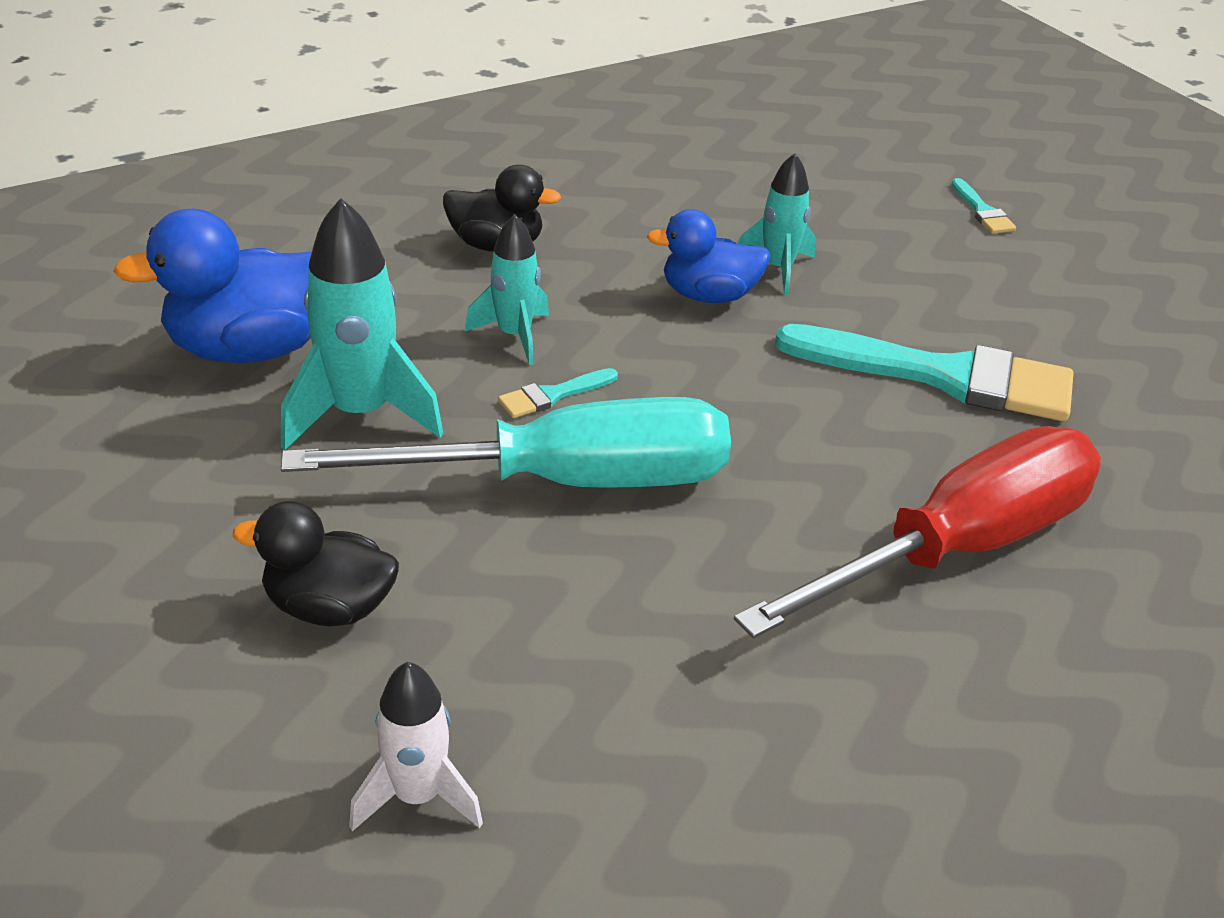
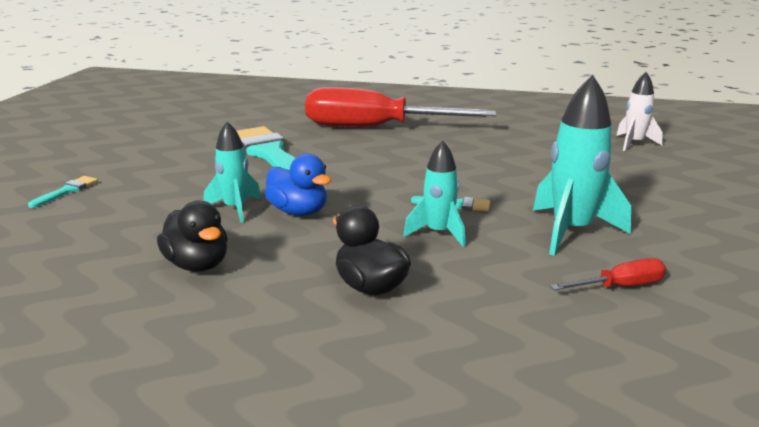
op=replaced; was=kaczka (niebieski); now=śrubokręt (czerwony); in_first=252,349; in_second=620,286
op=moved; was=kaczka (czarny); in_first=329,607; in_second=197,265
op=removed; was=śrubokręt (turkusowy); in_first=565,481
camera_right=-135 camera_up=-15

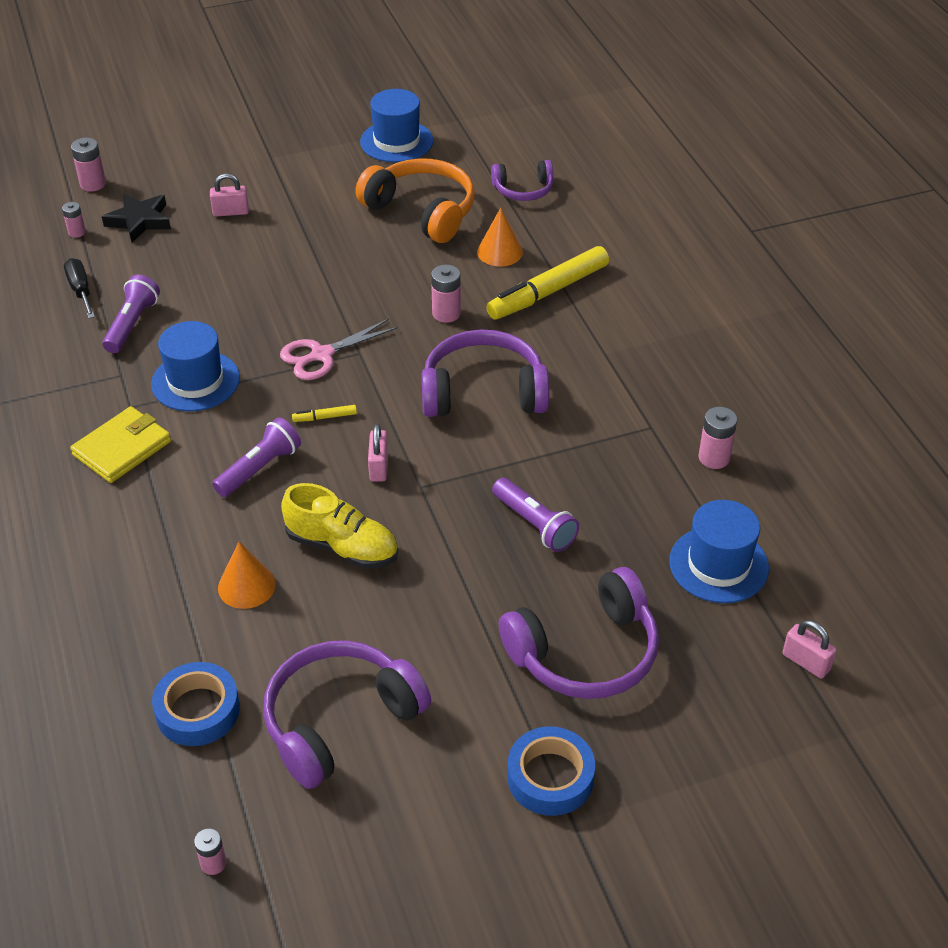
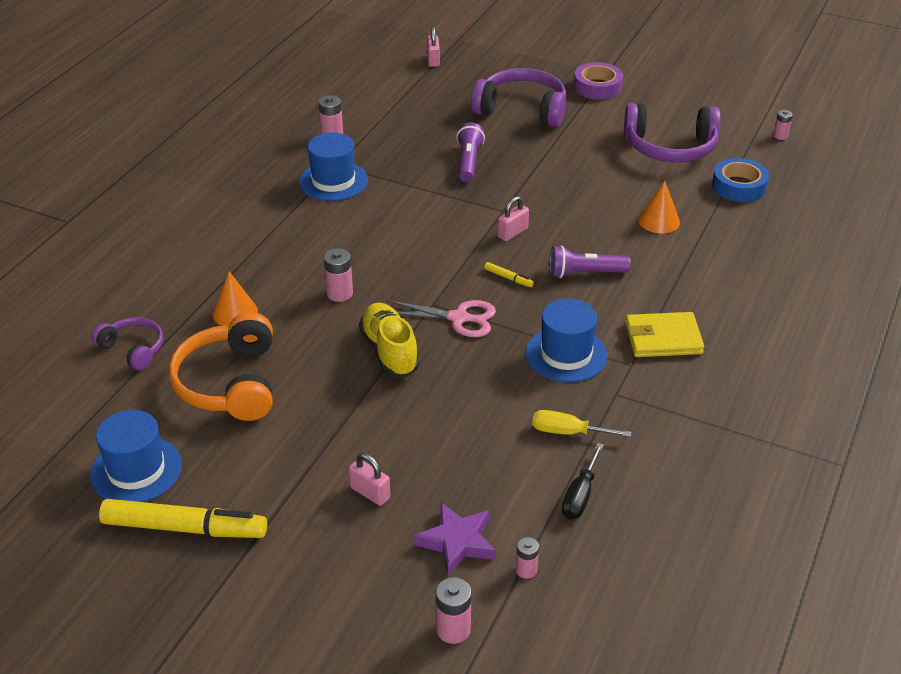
op=recoloured; was=gwiazda (czarny); now=gwiazda (fioletowy); in_first=139,221; in_second=457,542
op=replaced; was=latarka (fioletowy); now=śrubokręt (żółty); in_first=132,324; in_second=568,432
op=moved; was=but (żółty); in_first=342,547; in_second=389,351
op=removed; was=słuchawki (fioletowy); in_first=483,392
op=moved; was=flamaster (żółty); in_first=548,292; in_second=184,528
op=recoloured; was=taśma klejąca (niebieski); now=taśma klejąca (fioletowy); in_first=550,777; in_second=597,87
op=moved; was=kapelusz (niebieski); in_first=718,564; in_second=333,181
camera_right=-135 camera_up=-5

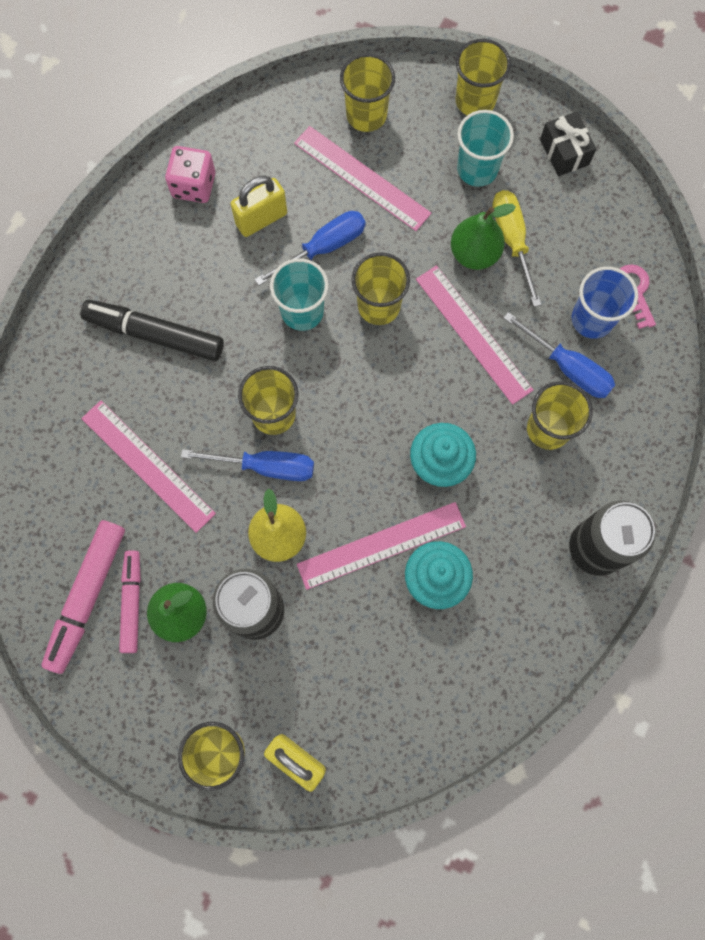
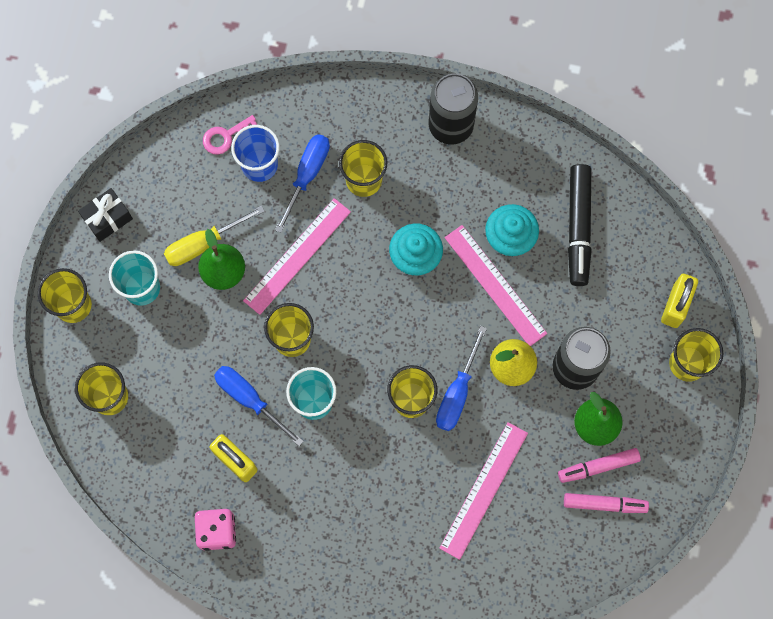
op=resized; was=flamaster (różowy); in_first=87,597; in_second=604,504; ratio=0.65
op=moved; was=flamaster (czarny); in_first=155,334; in_second=578,228
op=turned; was=śrubokręt (niebieski); in_first=266,466; in_second=457,393; clockwise=-150
op=removed; was=linijka (różowy); in_first=362,178
camera_right=-105 camera_up=0

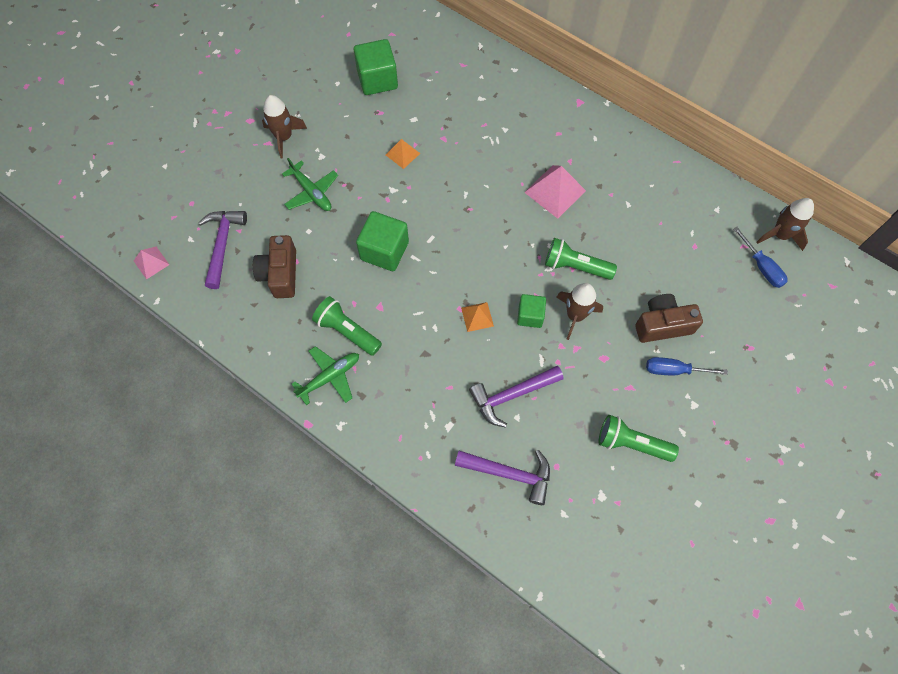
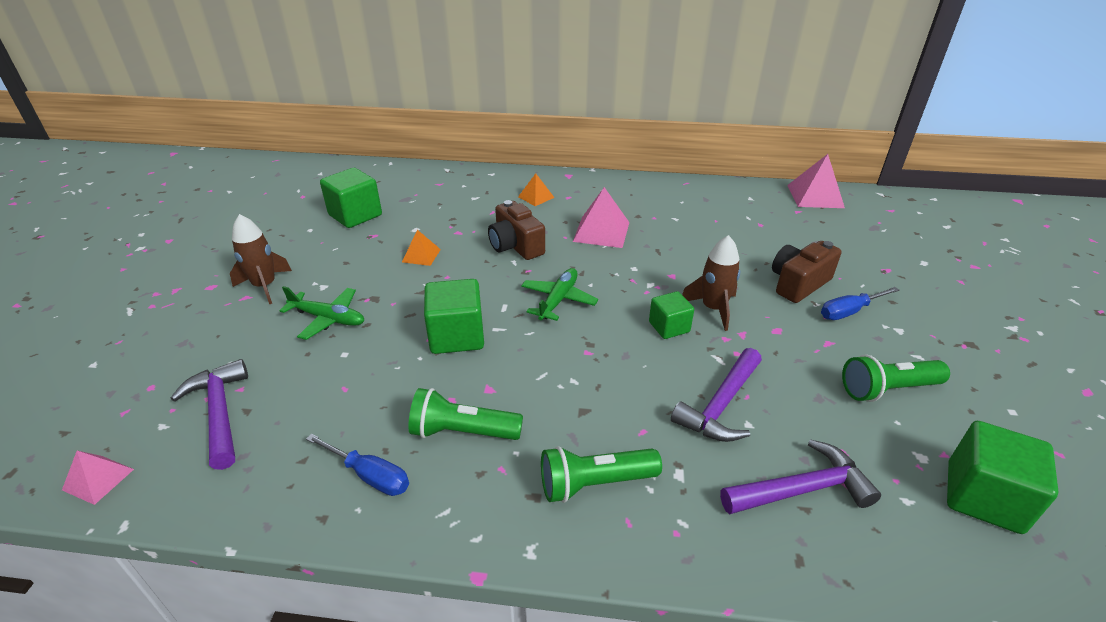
op=moved; was=aparat fotograficzny (brązowy); in_first=280,274; in_second=515,246
op=moved; was=samolot (zielony); in_first=330,377; in_second=558,300
op=moved; was=piramida (pomarańczowy); in_first=477,316; in_second=536,197
op=moved; was=latarka (zielony); in_first=575,266; in_second=595,483
op=moved; was=śrubokręt (niebieski); in_first=762,267; in_second=370,476
op=replaced; was=rakieta (brązowy); now=piramida (różowy); in_first=780,235; in_second=815,196
op=added; now=sześcian (zielony); in_second=983,497
camera_right=-30 camera_up=-30

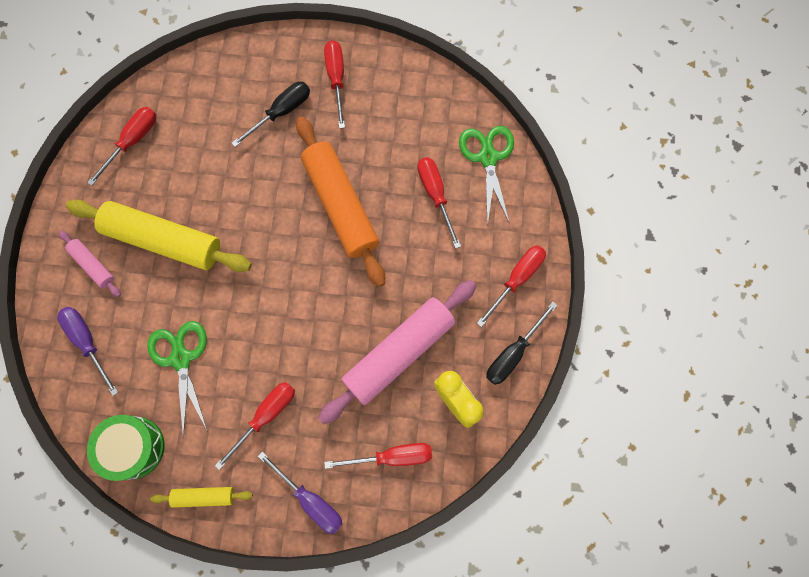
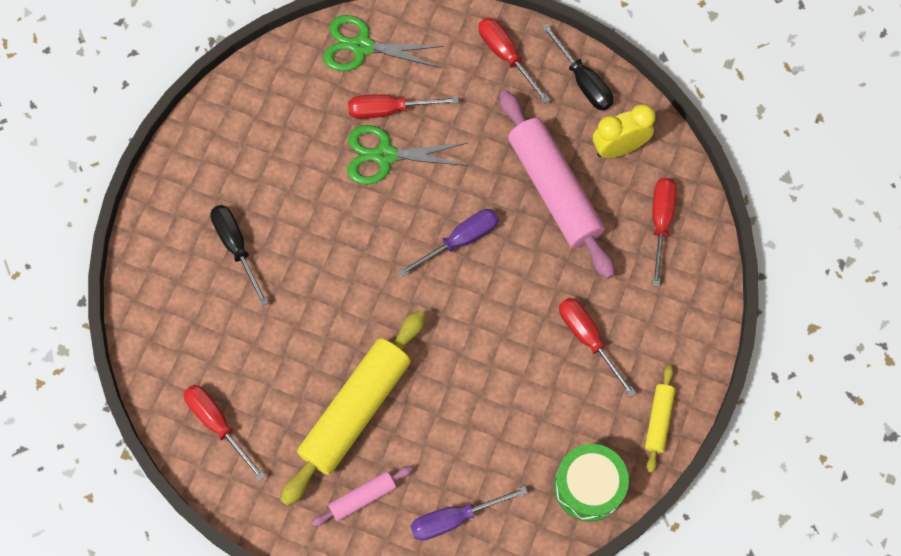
op=moved; was=nożyczki (zielony); in_first=181,358; in_second=385,155
op=moved; was=śrubokręt (fioletowy); in_first=310,500; in_second=460,240
op=removed; was=wałek do ciasta (pomarańczowy); in_first=341,205
op=removed; was=śrubokręt (czerwony); in_first=336,79
camera_right=-75 camera_up=-5

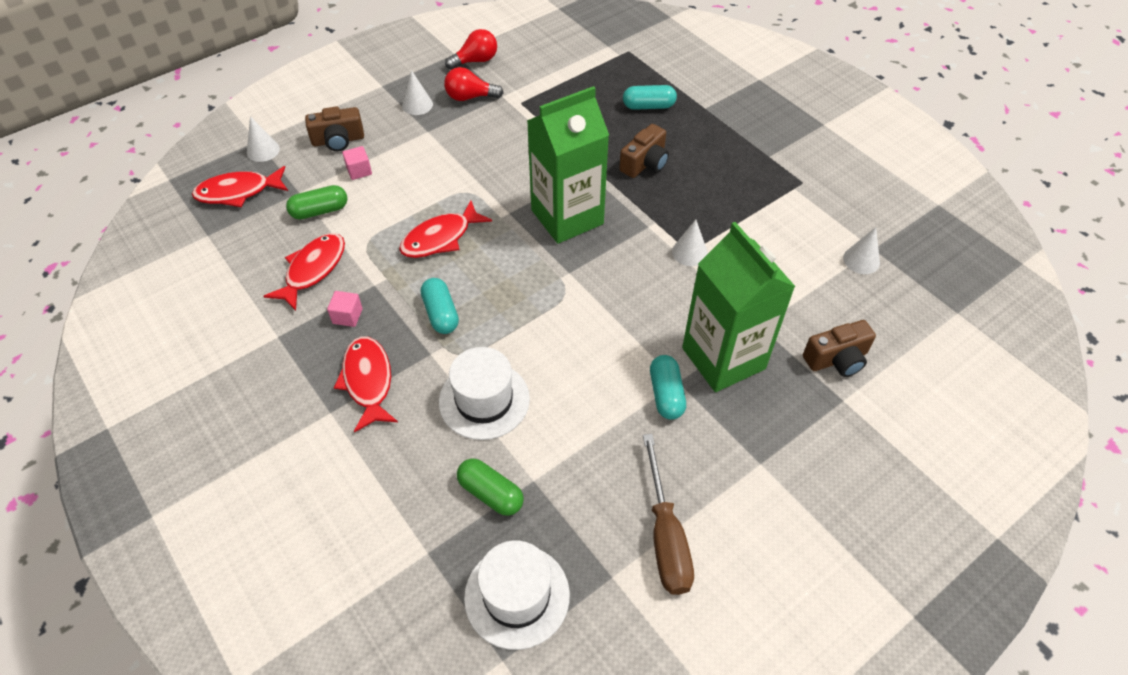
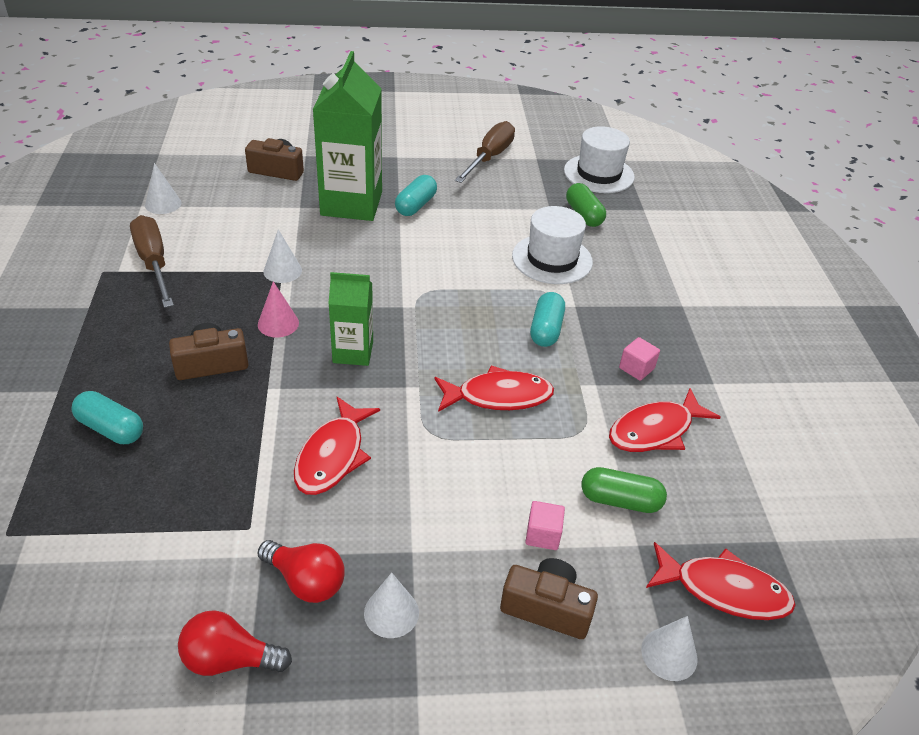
op=moved; was=ryba (czerwony); in_first=368,381; in_second=332,456
op=resized; was=karton mleka (zielony); in_first=567,217; in_second=353,352; ratio=0.56
op=added; now=śrubokręt (brązowy); in_second=154,263
op=added; now=stożek (różowy); in_second=278,323
camera_right=-150 camera_up=-10

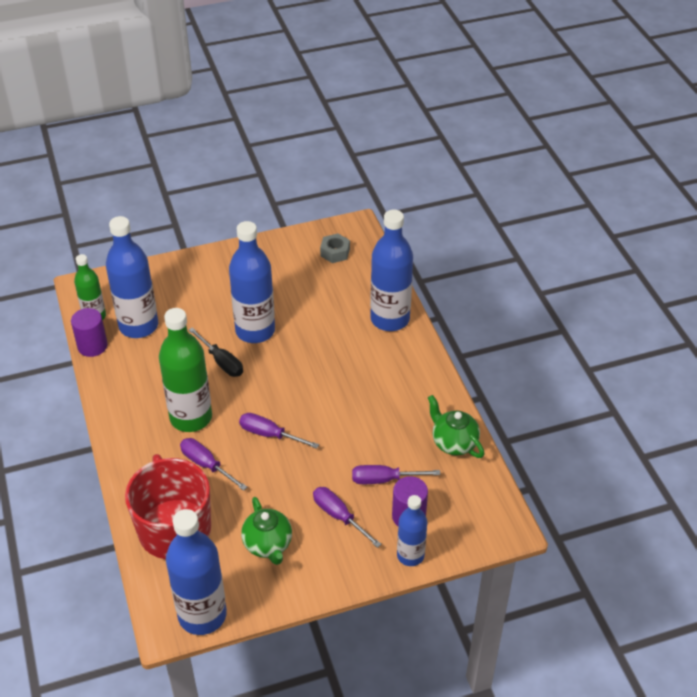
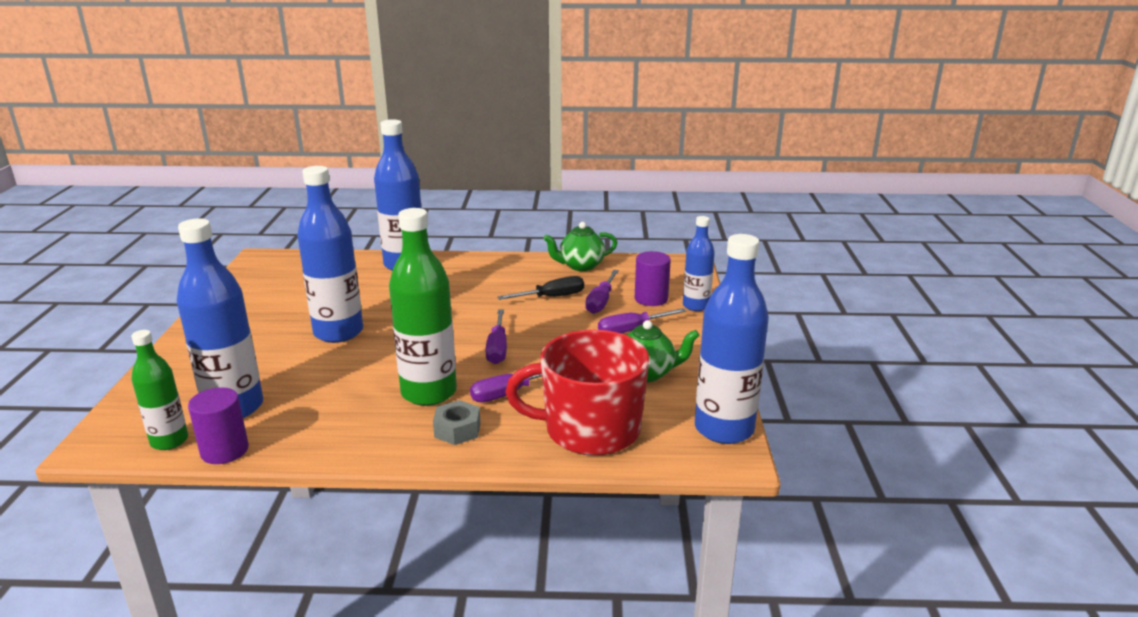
op=moved; was=śrubokręt (czarny); in_first=221,362; in_second=552,297
op=turned; was=śrubokręt (fioletowy); in_first=269,434; in_second=497,348; clockwise=-45
op=moved; was=nakrętka (szary); in_first=335,252; in_second=457,430
camera_right=-70 camera_up=-20

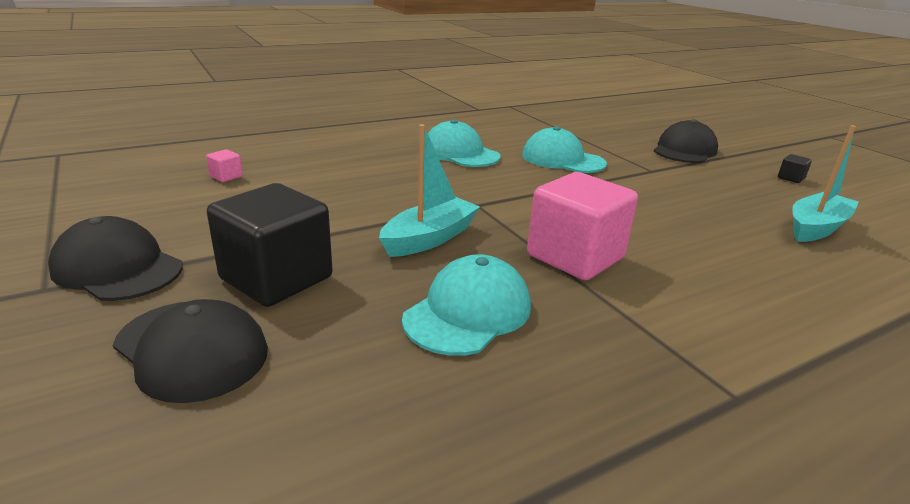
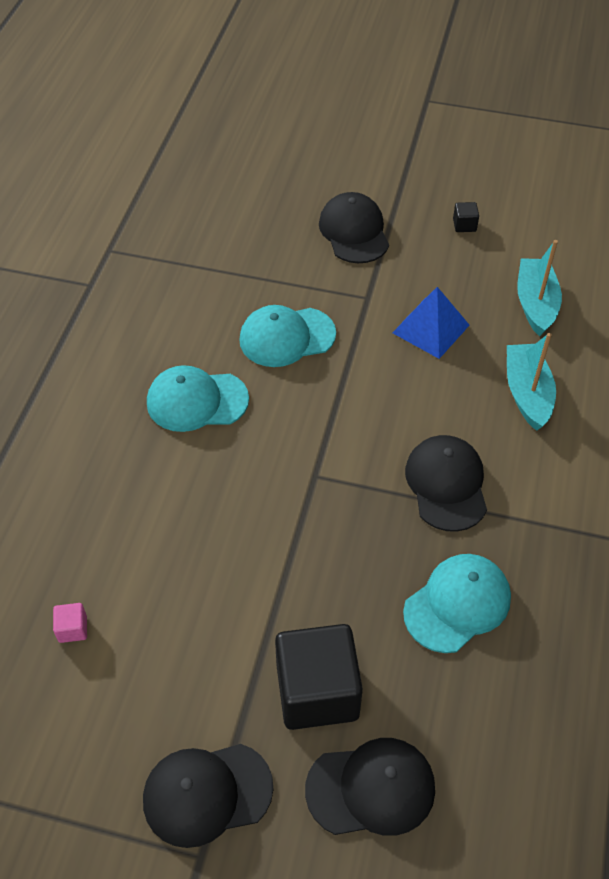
op=moved; was=łódka (turkusowy); in_first=429,238; in_second=527,393
op=turned; was=czapka (turkusowy); in_first=468,312; in_second=457,604; clockwise=60
op=replaced; was=sześcian (różowy); now=czapka (czarny); in_first=575,257; in_second=446,484
op=added; now=piramida (niebieski); in_second=430,329
camera_right=-45 camera_up=25

